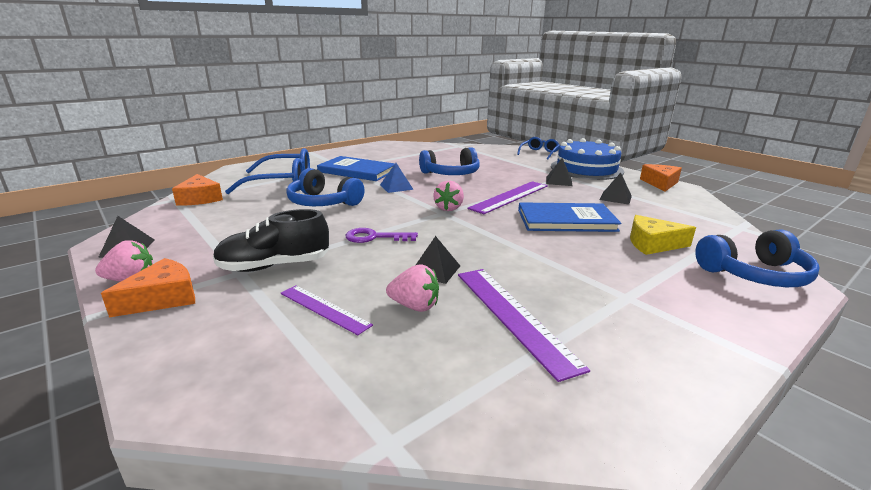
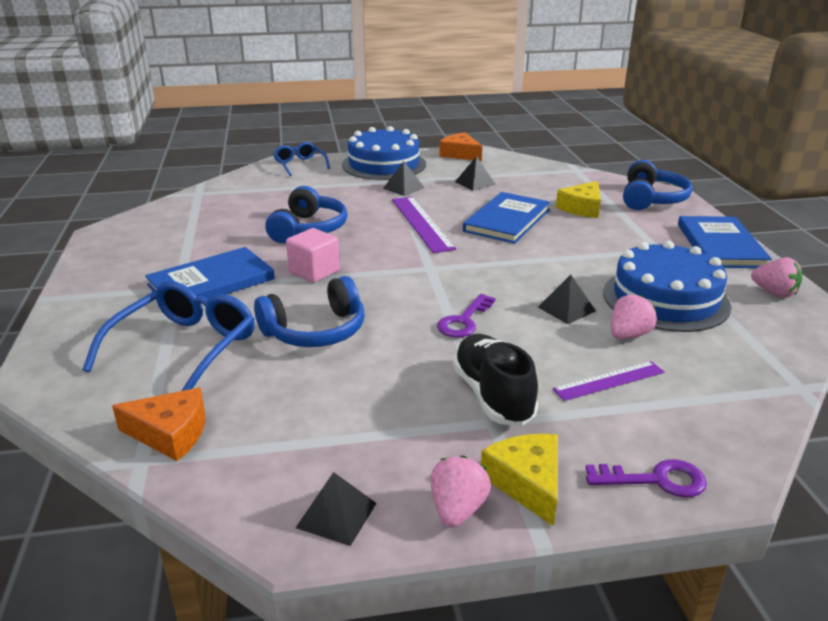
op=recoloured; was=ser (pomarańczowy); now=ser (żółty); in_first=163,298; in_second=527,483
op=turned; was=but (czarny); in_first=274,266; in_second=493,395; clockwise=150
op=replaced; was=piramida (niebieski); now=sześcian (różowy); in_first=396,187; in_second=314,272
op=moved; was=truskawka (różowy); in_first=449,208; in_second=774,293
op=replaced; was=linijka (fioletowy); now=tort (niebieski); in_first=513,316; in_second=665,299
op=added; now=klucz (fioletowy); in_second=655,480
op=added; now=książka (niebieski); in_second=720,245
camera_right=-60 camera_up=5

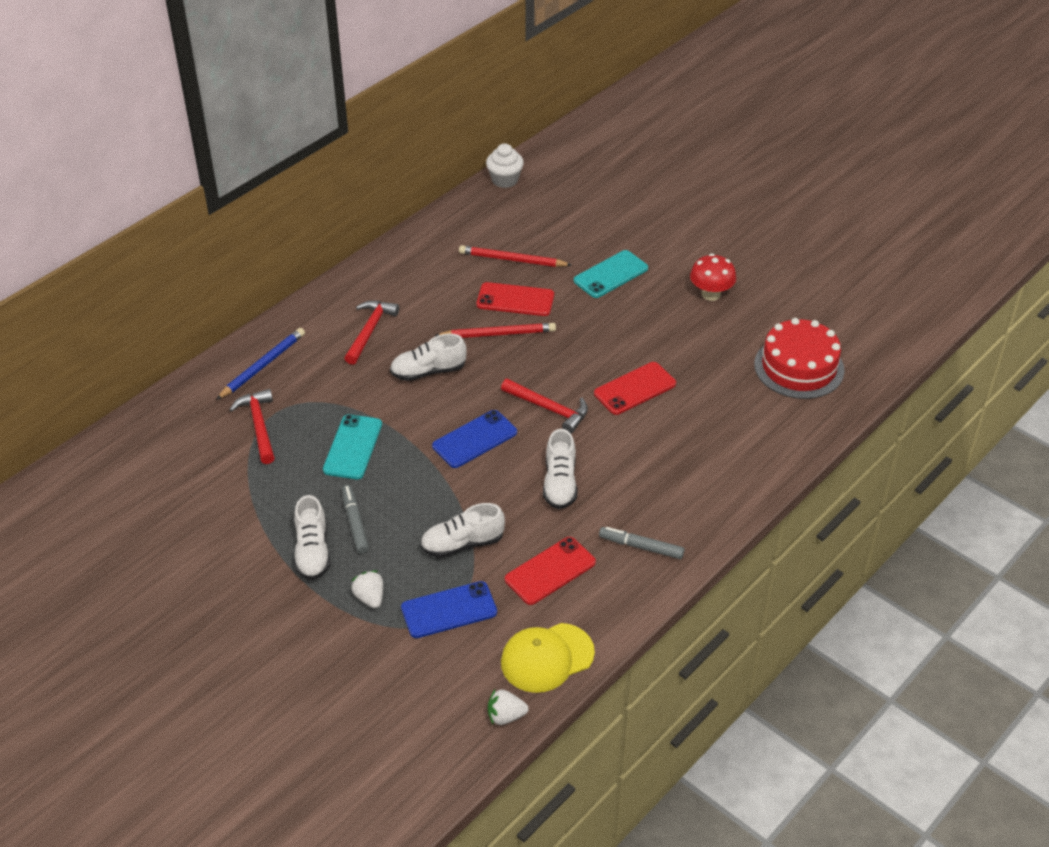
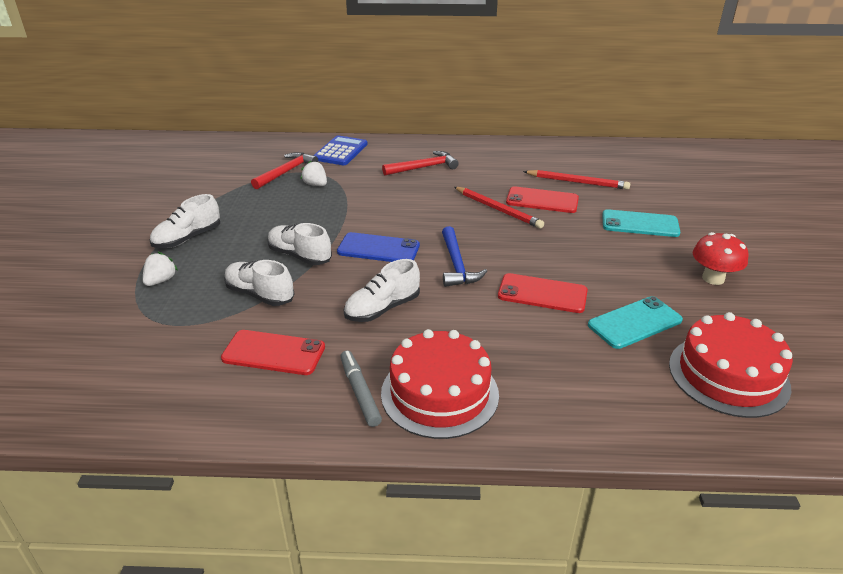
op=replaced; was=ołówek (niebieski); now=kalkulator (niebieski); in_first=262,366; in_second=340,151
op=moved; was=telefon (turkusowy); in_first=353,447; in_second=635,323
op=removed; was=flamaster (szary); in_first=355,523
op=moved; was=but (biały); in_first=428,371; in_second=299,256
op=removed; was=telefon (niebieski); in_first=449,610
op=turned; was=ołówek (czerwony); in_first=512,260; in_second=577,182; clockwise=135
op=turned; was=telefon (czerwony); in_first=515,300; in_second=542,200; clockwise=-45
op=removed; was=muffinka (biały); in_first=505,180
op=moved; was=truskawka (biały); in_first=505,716; in_second=315,185
op=recoloured; was=młotek (czerwony); now=młotek (niebieski); in_first=549,409; in_second=456,265
op=removed; was=czapka (żółty); in_first=547,658
op=added; now=tort (czerwony); in_second=439,393
camera_right=50 camera_up=-10

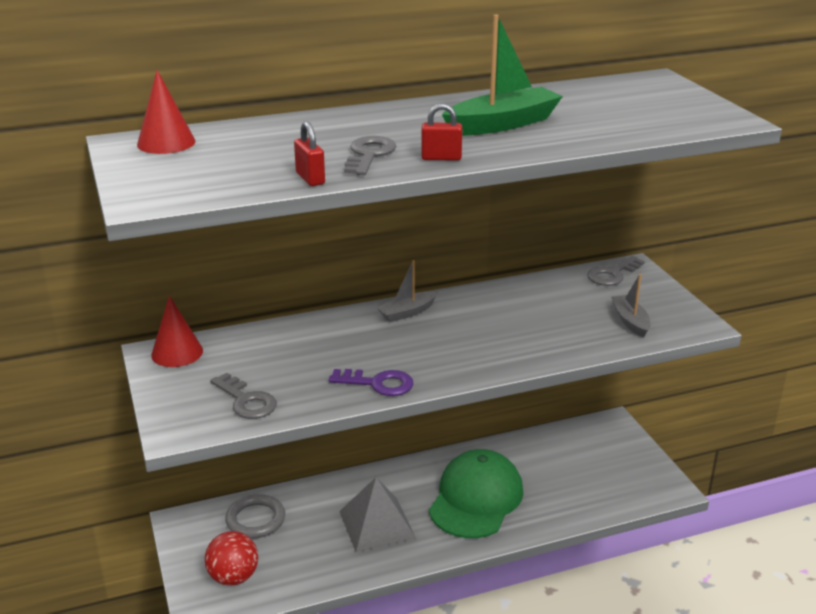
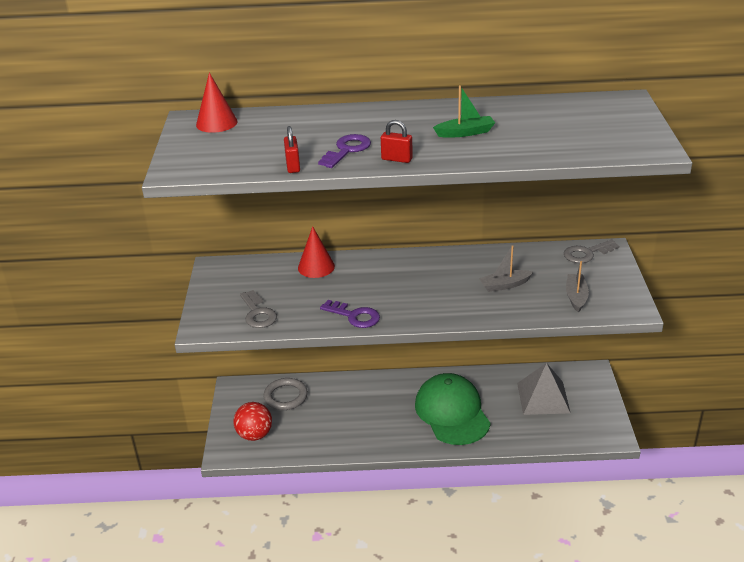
op=moved; was=stożek (czerwony); in_first=177,353; in_second=316,267
op=moved; was=piramida (szary); in_first=377,524; in_second=543,398
op=recoloured; was=klucz (szary); now=klucz (fioletowy); in_first=369,155; in_second=347,150
op=moved; was=łódka (szary); in_first=407,312; in_second=504,285
op=turned; was=czapka (zielony); in_first=476,499; in_second=452,412; clockwise=-60
op=resized; was=łódka (zielony); in_first=502,124; in_second=465,133; ratio=0.59
camera_right=20 camera_up=5

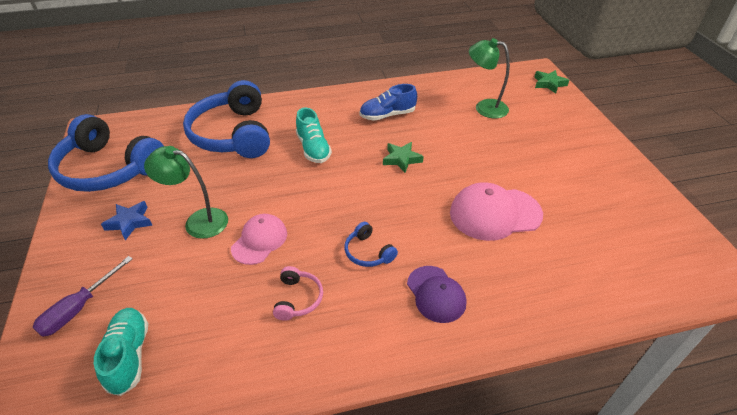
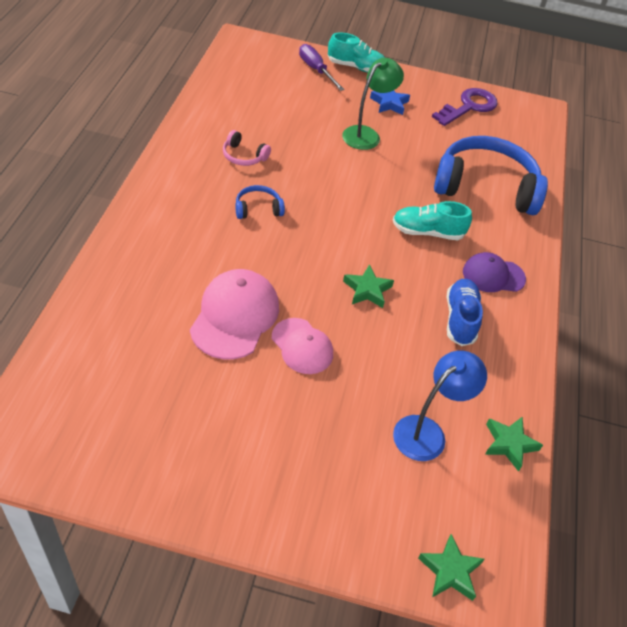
op=replaced; was=słuchawki (niebieski); now=klucz (fioletowy); in_first=108,169; in_second=469,107
op=moved; was=but (turkusowy); in_first=129,356; in_second=356,67
op=moved; was=czapka (różowy); in_first=259,240; in_second=302,346
op=moved; was=czapka (fioletowy); in_first=436,294; in_second=493,275
op=recoloured; was=lampka (zielony); now=lampka (niebieski); in_first=484,107; in_second=427,432
op=added; now=gwiazda (zielony); in_second=509,444
camera_right=110 camera_up=5

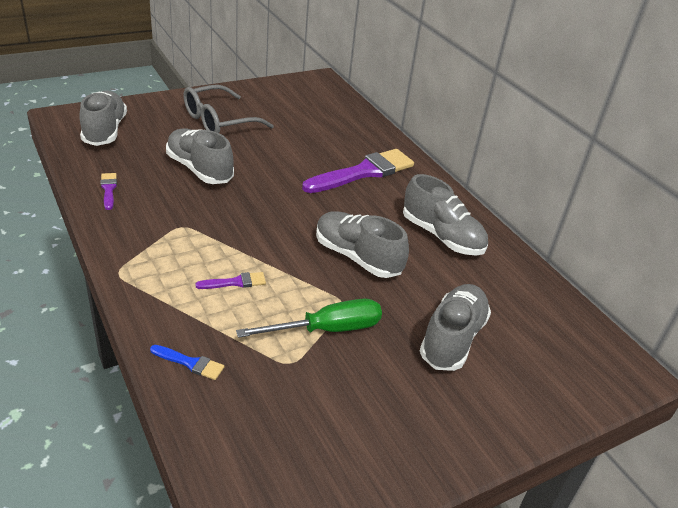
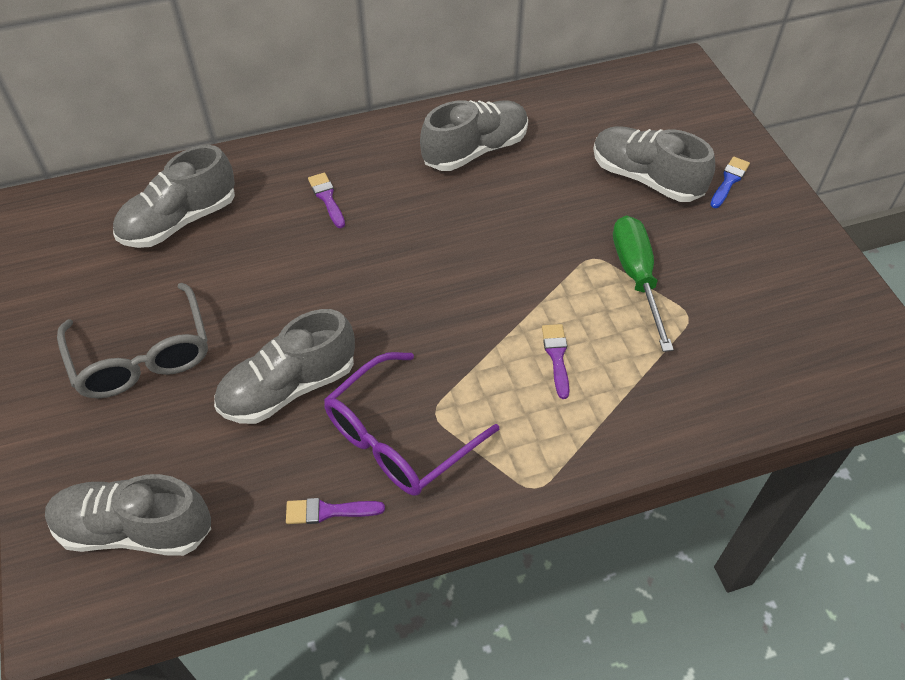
op=moved; was=pędzel (niebieski); in_first=190,363; in_second=729,181
op=resized; was=pędzel (fioletowy); in_first=363,172; in_second=327,198; ratio=0.44
op=moved; was=but (szary); in_first=357,257; in_second=180,221
op=added; now=okulary (fioletowy); in_second=400,437
camera_right=-75 camera_up=15

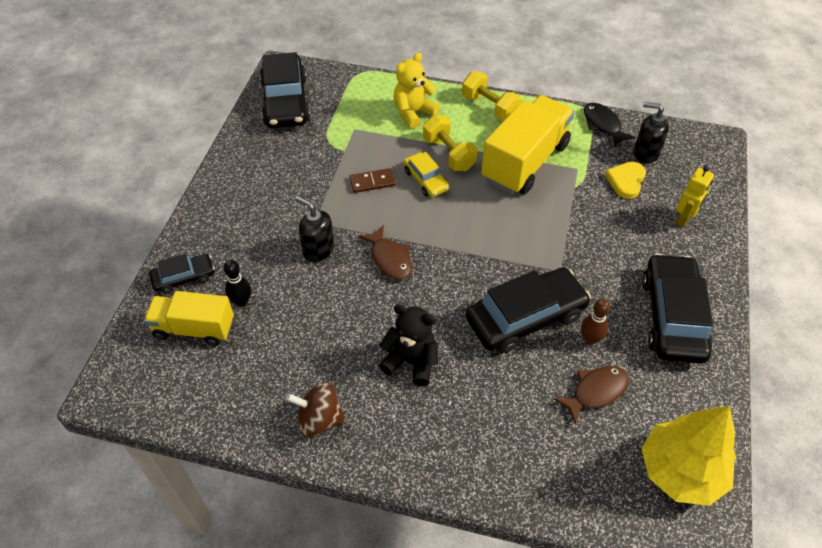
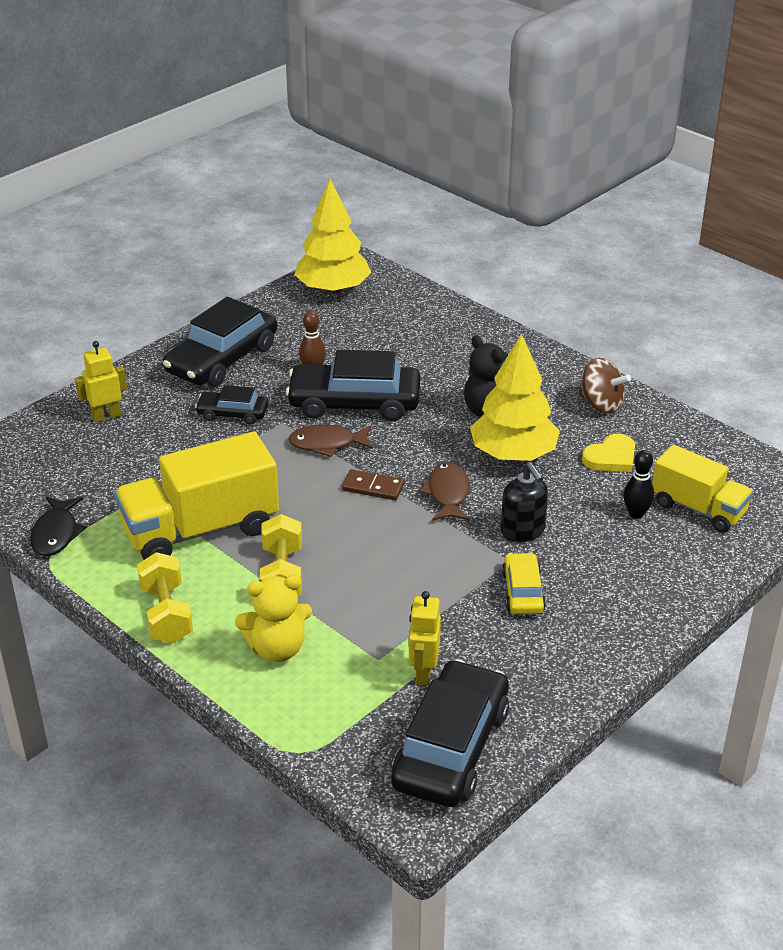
op=moved; was=samochód (czarny); in_first=184,277; in_second=232,414
op=moved; was=kostka domina (brązowy); in_first=372,182; in_second=373,487
op=moved; was=samochód (żółty); in_first=426,180; in_second=523,592
op=moved; was=ryba (brązowy); in_first=595,392; in_second=327,444
op=moved; was=serce (żółty); in_first=626,181; in_second=611,457
op=removed; was=dozownik mydła (czarny); in_first=645,153
op=added; now=robot (żółty); in_second=423,672
op=added; now=drzewko (żółty); in_second=513,454
camera_right=-150 camera_up=-15

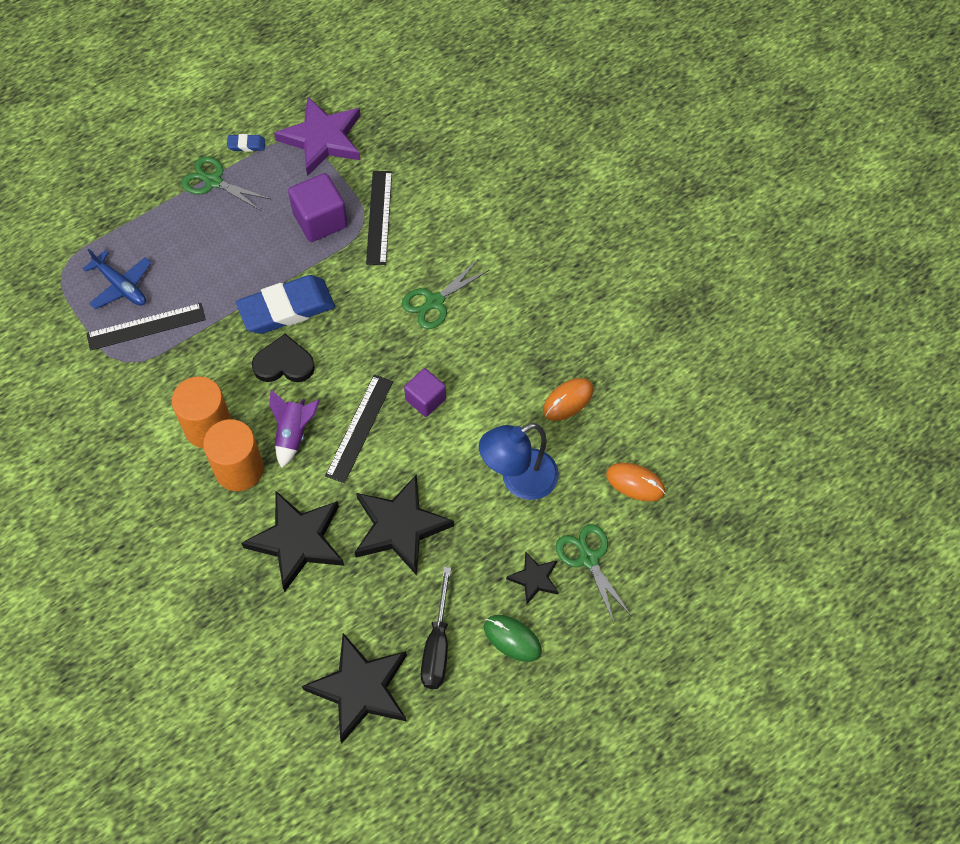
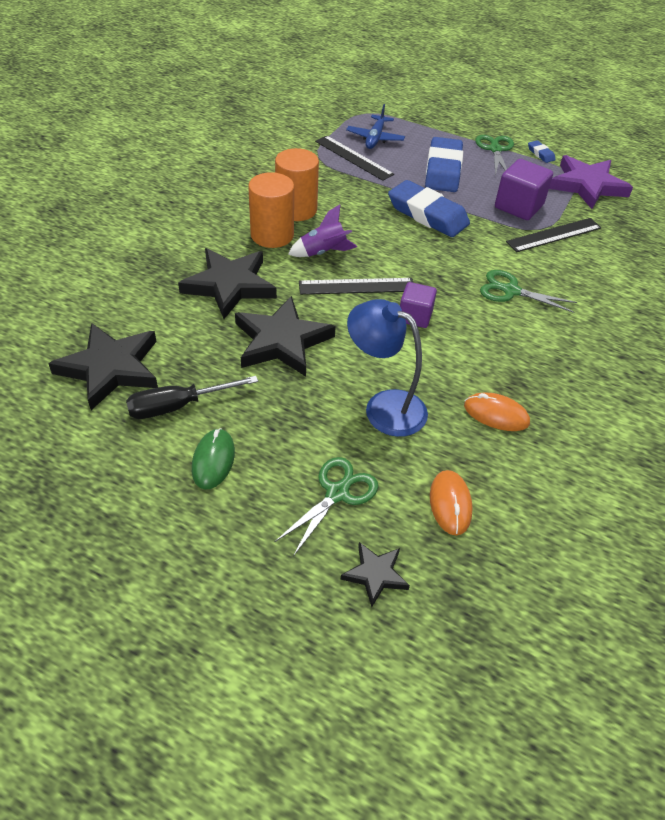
op=removed; was=serce (czarny); in_first=284,363
op=moved; was=gwiazda (czarny); in_first=534,578; in_second=375,574
op=added; now=gumka do mazania (niebieski); in_second=443,170
camera_right=60 camera_up=-15

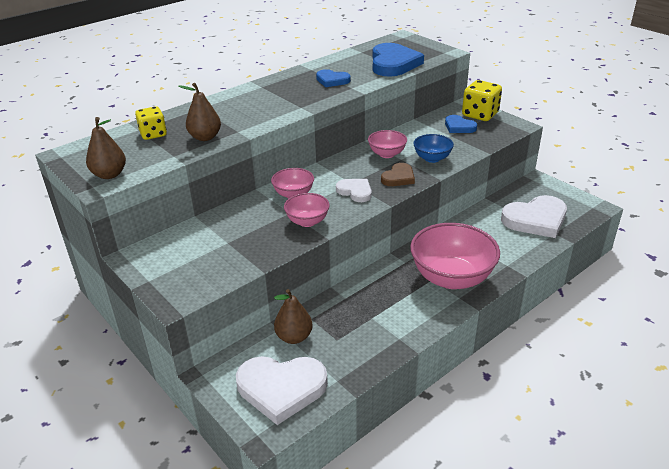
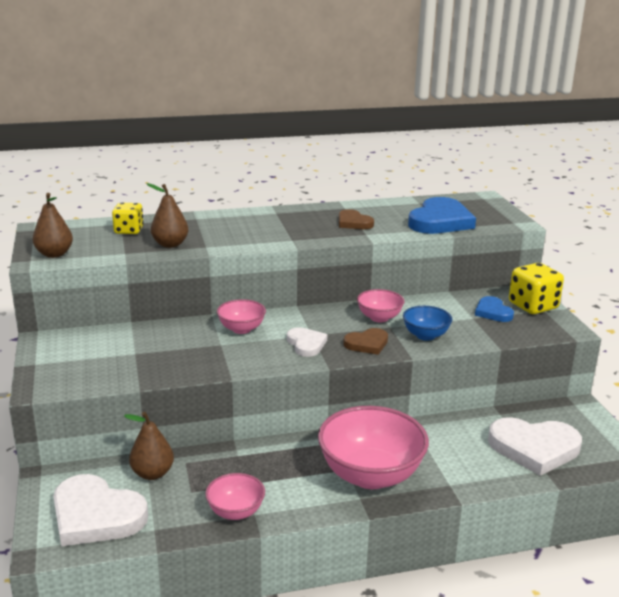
op=moved; was=miska (różowy); in_first=307,221; in_second=235,512
op=recoloured; was=serce (niebieski); now=serce (brązowy); in_first=332,80; in_second=353,223
camera_right=25 camera_up=-10

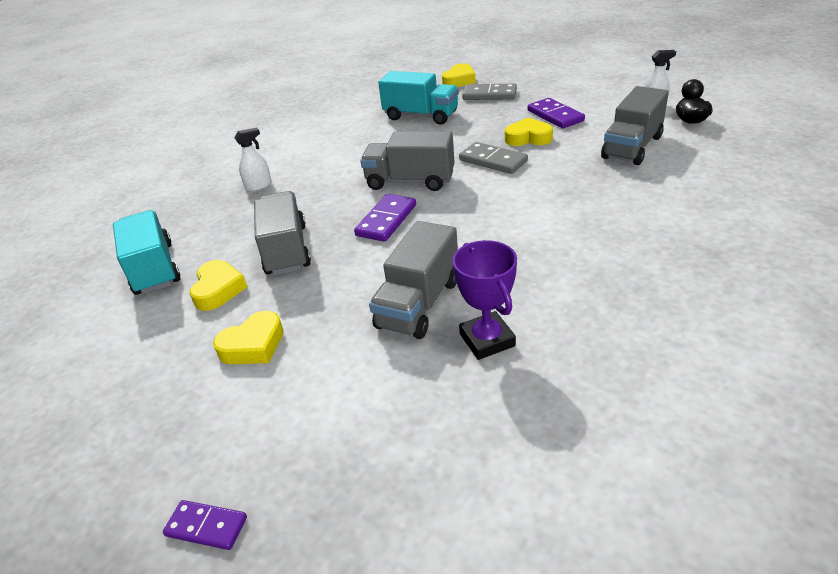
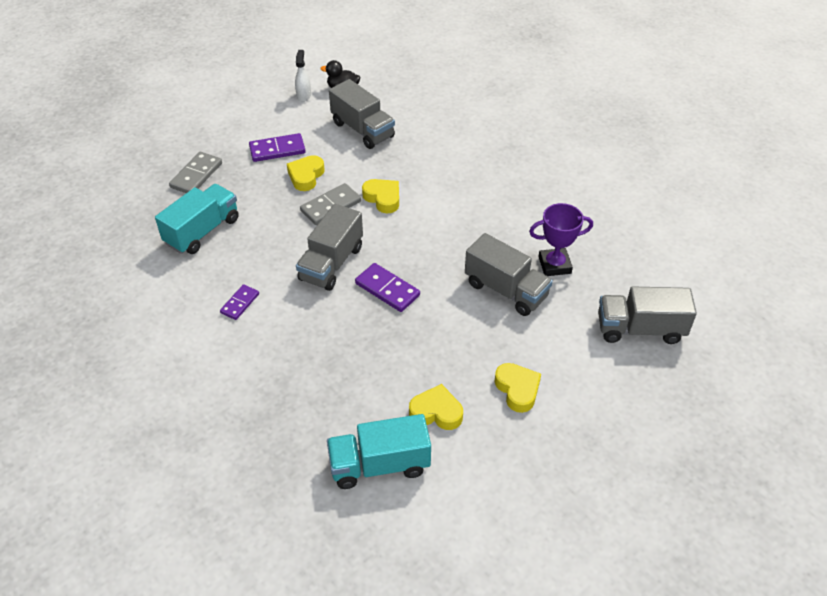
op=moved; was=kostka domina (fioletowy); in_first=206,526; in_second=240,303
op=removed; was=spryskiwacz (biały); in_first=259,186
op=moved; was=ciężarówka (szary); in_first=286,250; in_second=640,329
op=moved; was=serce (żółty); in_first=459,80; in_second=383,198
camera_right=-80 camera_up=10

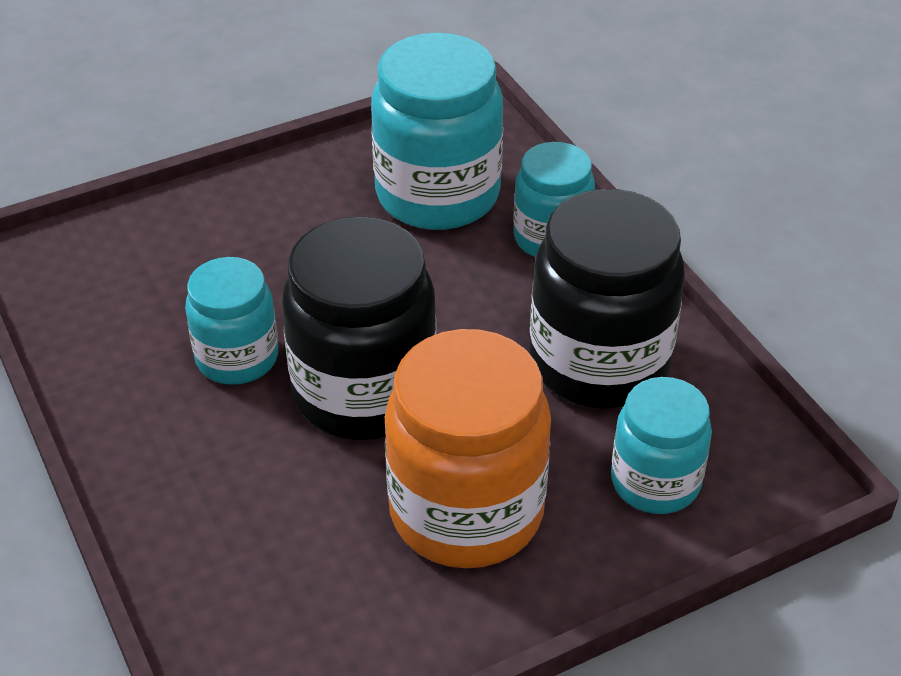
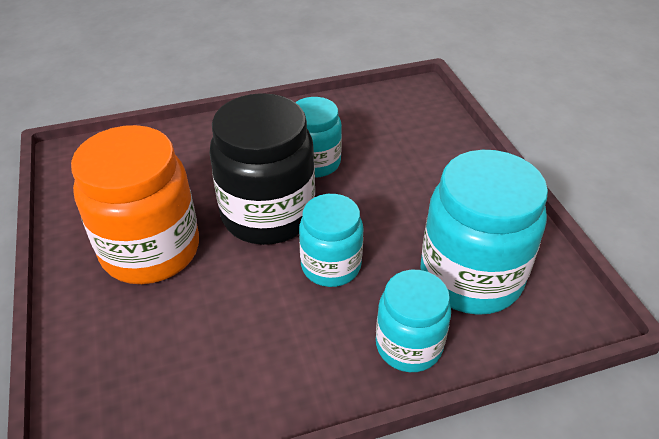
op=removed; was=słoik (czarny); in_first=599,363
op=moved; was=słoik (turkusowy); in_first=655,482; in_second=331,266
camera_right=100 camera_up=0

